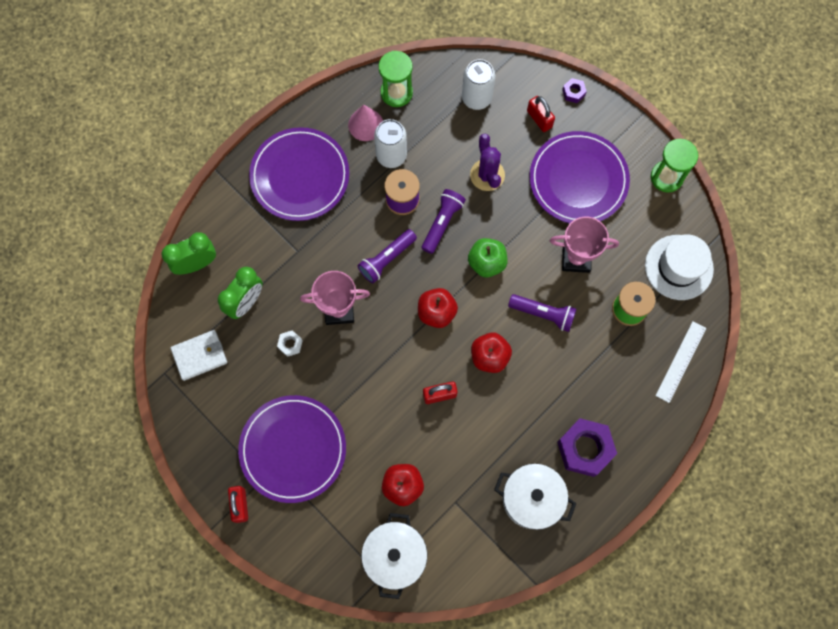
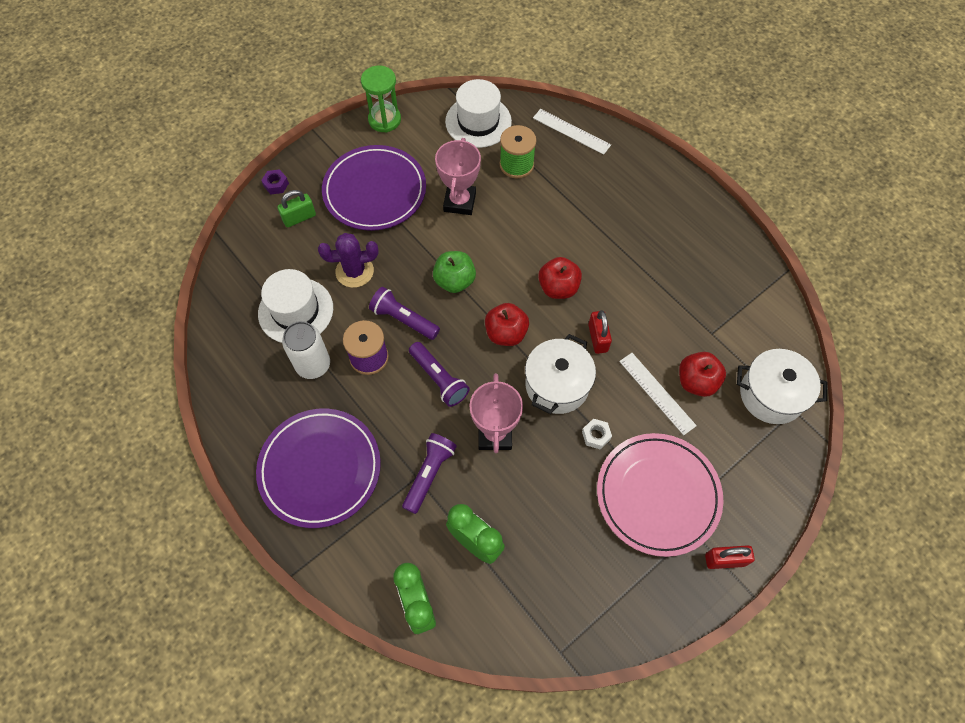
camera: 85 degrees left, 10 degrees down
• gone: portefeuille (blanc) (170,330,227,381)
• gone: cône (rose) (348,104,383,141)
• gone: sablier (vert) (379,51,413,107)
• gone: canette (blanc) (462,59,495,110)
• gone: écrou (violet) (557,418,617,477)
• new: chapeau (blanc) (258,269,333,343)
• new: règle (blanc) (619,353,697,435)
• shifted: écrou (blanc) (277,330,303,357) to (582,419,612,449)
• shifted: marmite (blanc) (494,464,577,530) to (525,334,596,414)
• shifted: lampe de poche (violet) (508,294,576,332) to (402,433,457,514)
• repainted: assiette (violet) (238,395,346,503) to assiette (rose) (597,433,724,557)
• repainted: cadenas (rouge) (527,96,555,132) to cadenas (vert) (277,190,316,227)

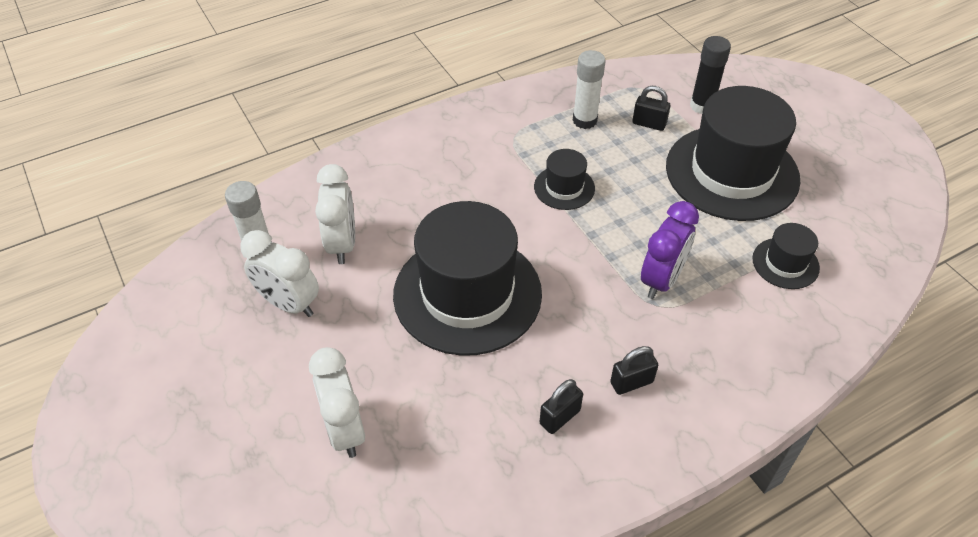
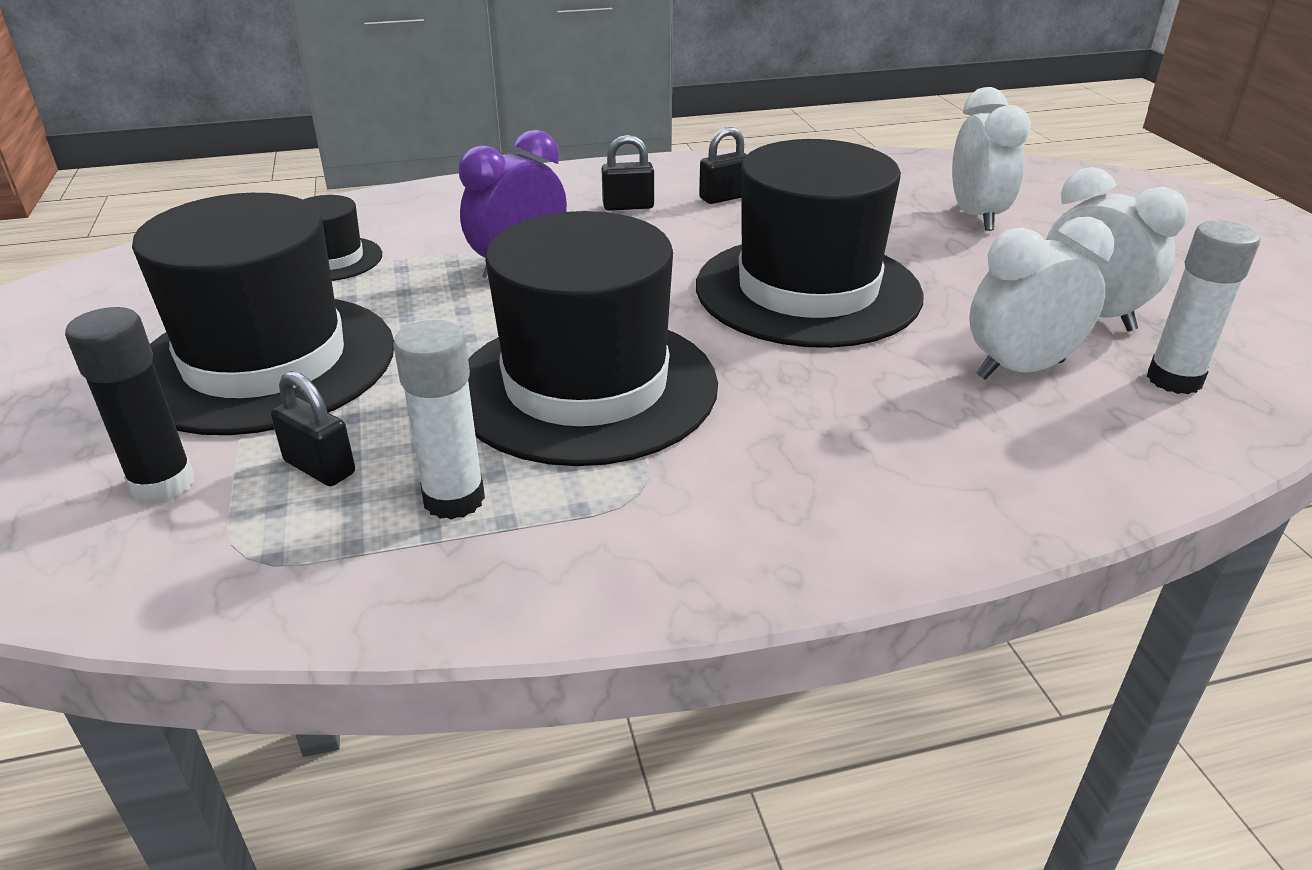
camera: 165 degrees left, 15 degrees down
• rotated: réveil (blanc) (315,164,355,264) = (969,217,1114,380) 60 degrees clockwise
• scaled: chapeau (noir) (534,149,595,210) = (468,211,718,466) x2.20

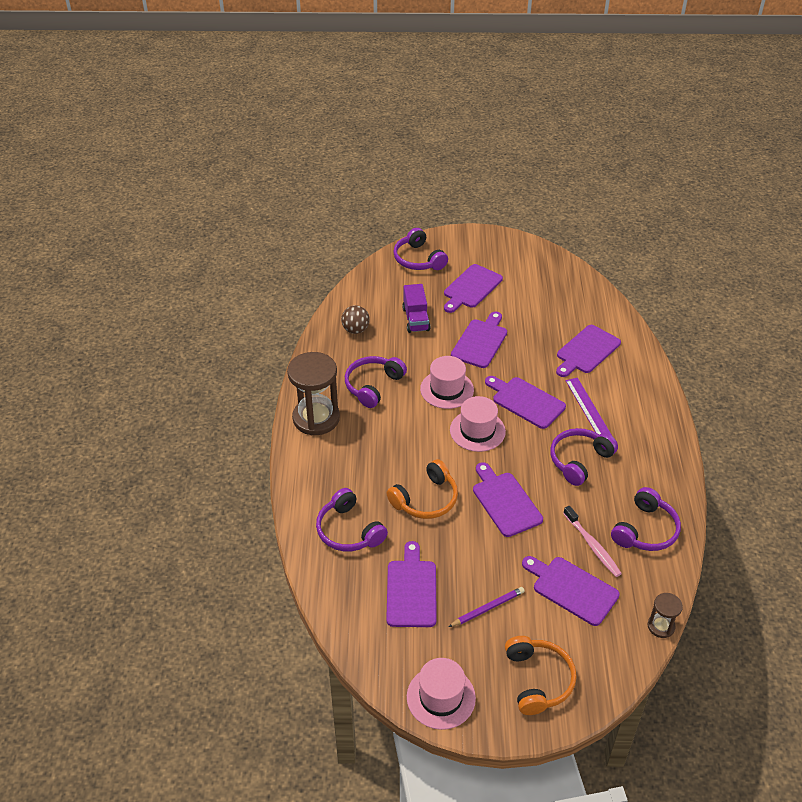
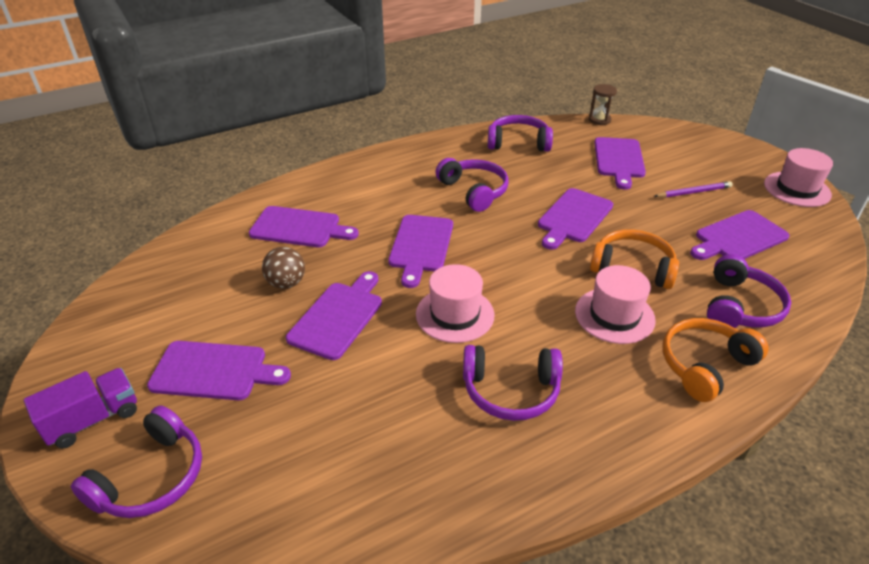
camera: 120 degrees left, 5 degrees down
• gone: sablier (marron) (287,352,340,435)
• gone: brosse à dents (rose) (563,506,622,577)
• gone: règle (violet) (566,378,612,436)
• shifted: balle (marron) (341,305,370,334) to (262,247,305,289)
• shifted: camion (violet) (402,284,430,333) to (24,368,137,448)
• shifted: chapeau (rose) (450,396,506,452) to (575,265,656,344)
• shifted: casque audio (orange) (505,636,577,715) to (663,318,769,402)
• rotated: crayon (violet) (448,587,525,627) = (654,181,733,198) 135 degrees clockwise
• rotated: planche à découper (violet) (451,311,507,368) = (286,271,382,360) 120 degrees clockwise
• rotated: casque audio (violet) (550,428,618,486) = (436,158,508,212) 135 degrees counterclockwise

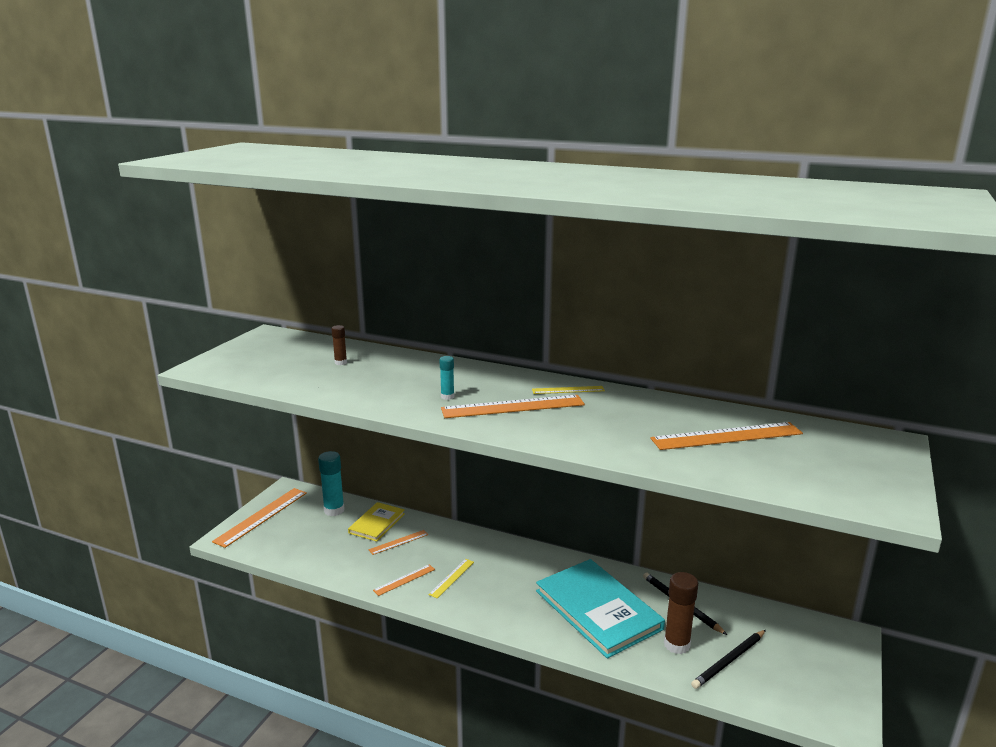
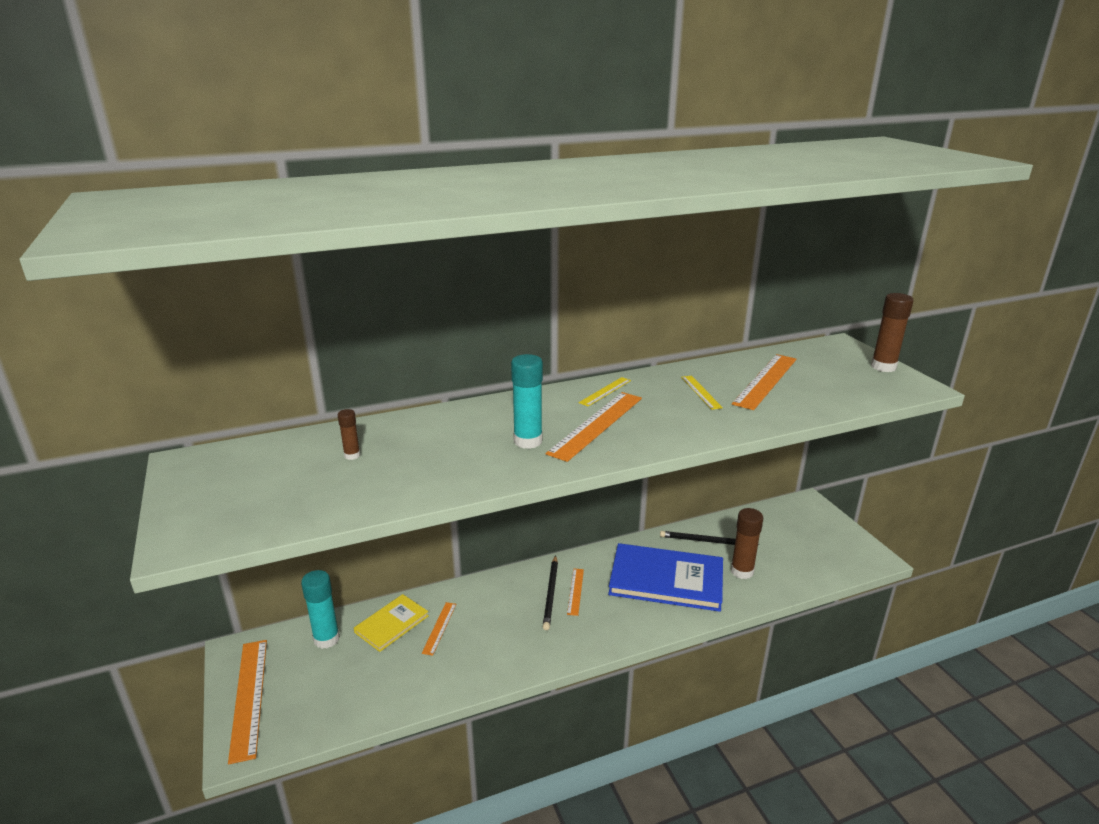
camera: 45 degrees left, 5 degrees up
• new: bâton de colle (marron) (871,293,914,372)
• shifted: règle (orange) (373,564,435,596) to (567,568,584,616)
• shifted: règle (jaune) (428,559,474,598) to (681,376,723,410)
• shifted: crayon (noir) (691,630,766,689) to (543,555,558,630)
• repainted: livre (turquoise) (536,559,665,658) to livre (bleu) (608,543,723,612)
• rotated: livre (jaune) (348,502,405,542) = (354,594,429,652) 60 degrees clockwise
• scaled: bâton de colle (turquoise) (439,356,454,400) = (511,354,543,449) x1.88

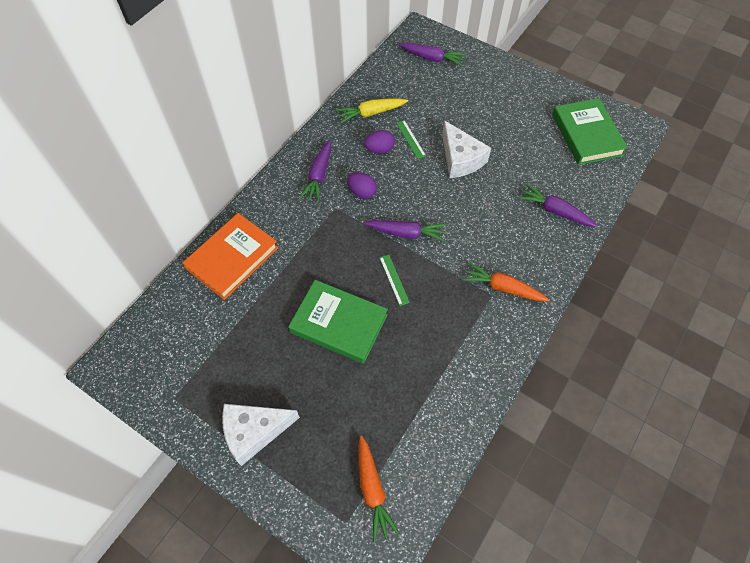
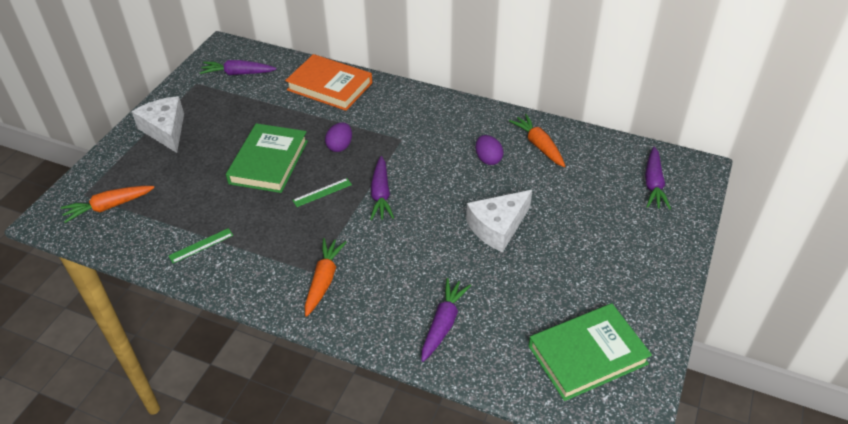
camera: 80 degrees right, 15 degrees down
• shifted: carotte (violet) (299,140,331,202) to (200,60,277,75)
• shifted: œuf (violet) (347,172,377,199) to (325,122,352,152)
• shifted: règle (vert) (396,120,426,159) to (169,228,233,263)
• repainted: carotte (jaune) (336,99,408,123) to carotte (orange) (509,114,565,167)

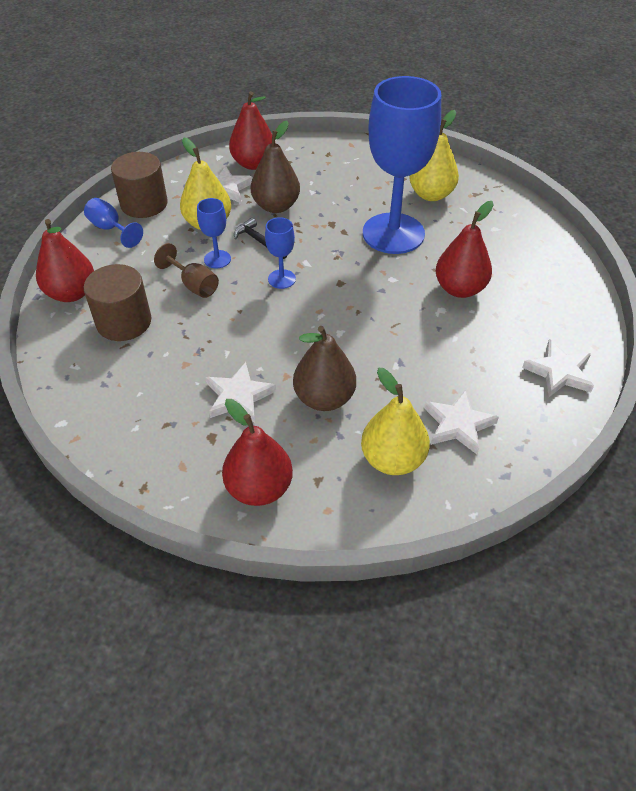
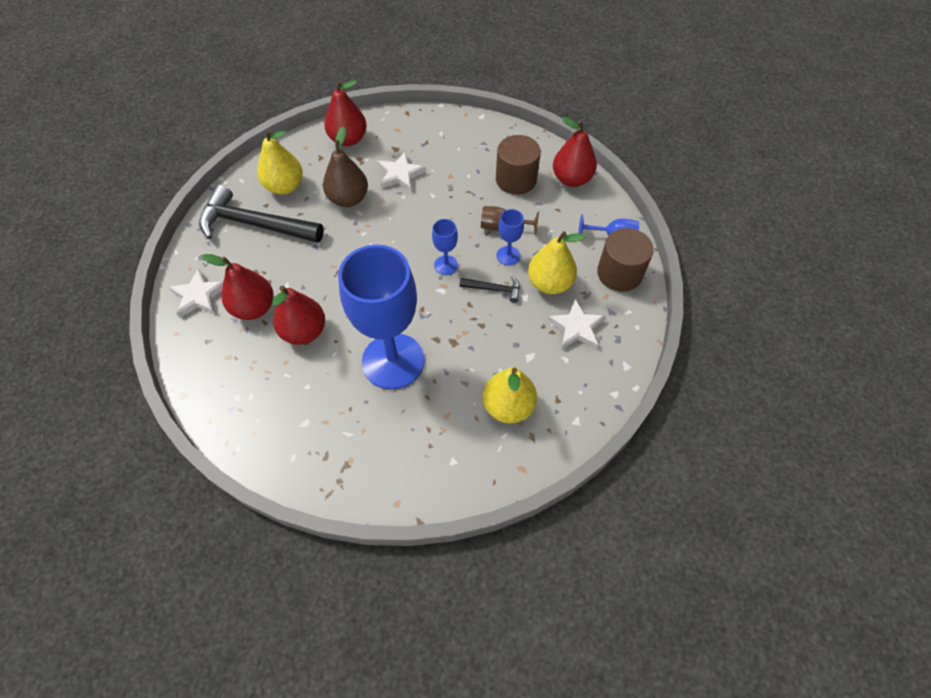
camera: 145 degrees right, 10 degrees up
• gone: poire (marron) (251,121,300,213)
• shifted: poire (rouge) (229,91,272,170) to (202,254,274,320)
• shifted: poire (jaune) (409,110,459,201) to (483,367,537,423)
• swapped: étoile (blanc) (424,389,499,454) to marteau (noir) (199,184,324,243)

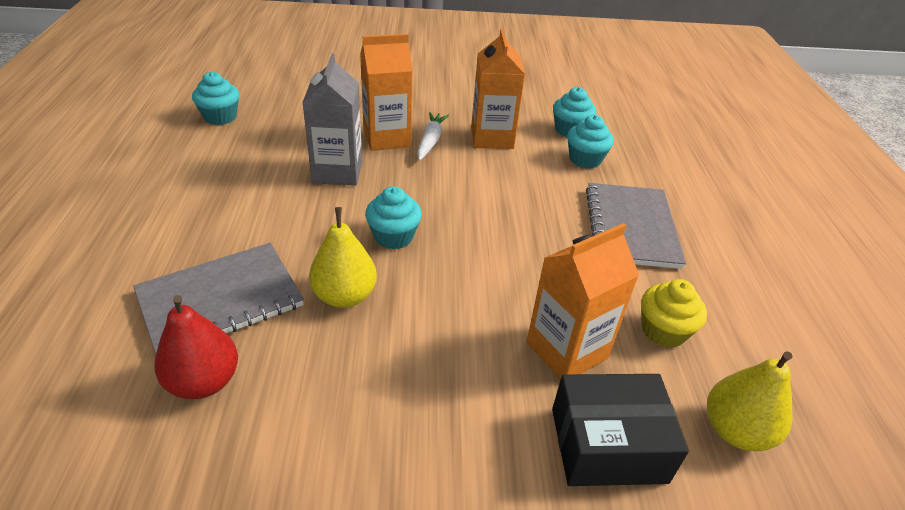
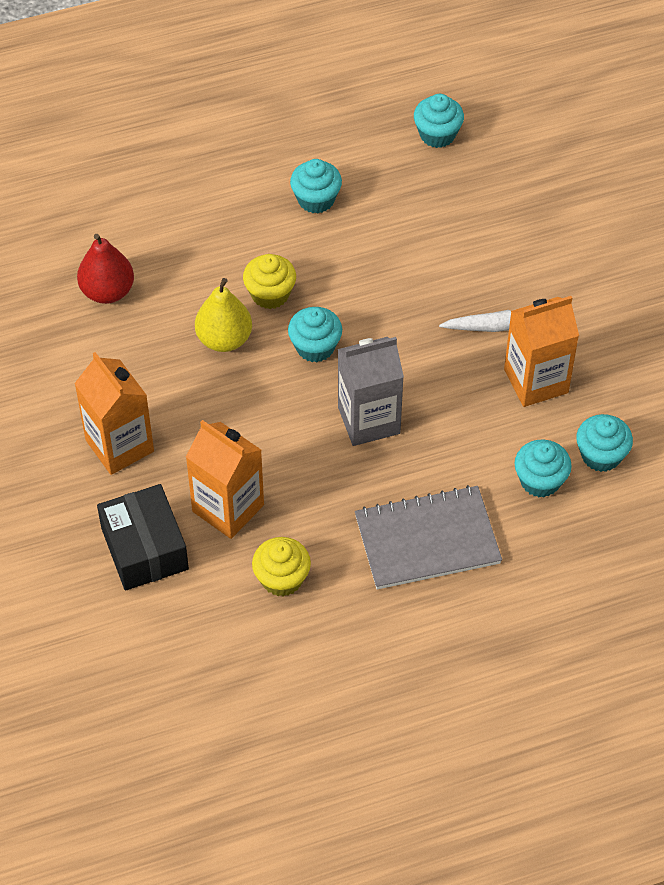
camera: 75 degrees right, 15 degrees up
• gone: carnet (gris) (133,243,304,353)
• gone: poire (jaune) (707,351,793,451)
• new: muffin (jaune) (243,254,296,309)
• new: muffin (turquoise) (290,159,342,214)
• shifted: brique de lait (gris) (302,53,362,186) to (338,337,404,446)
• shifted: brique de lait (orange) (360,34,413,151) to (74,352,154,475)

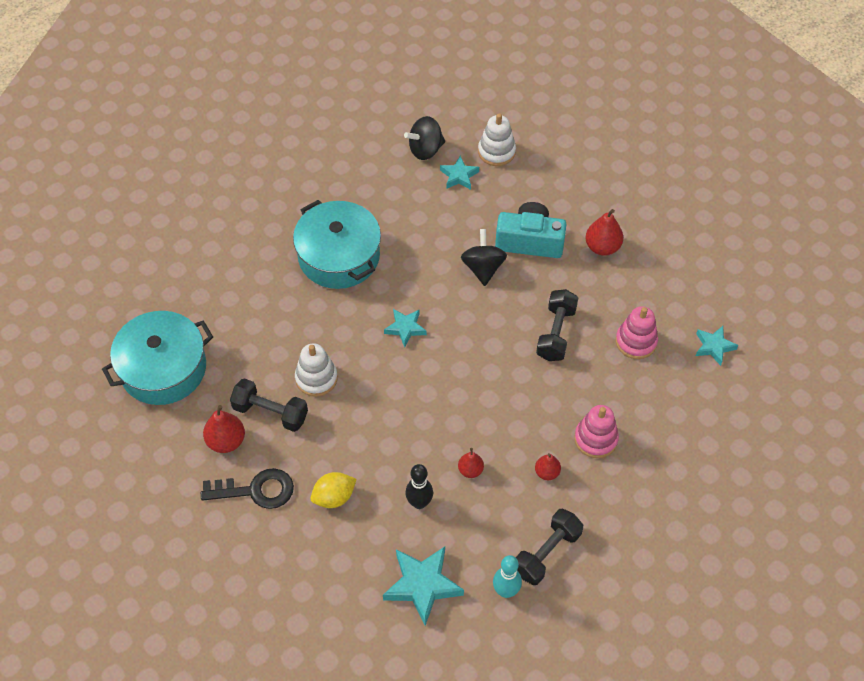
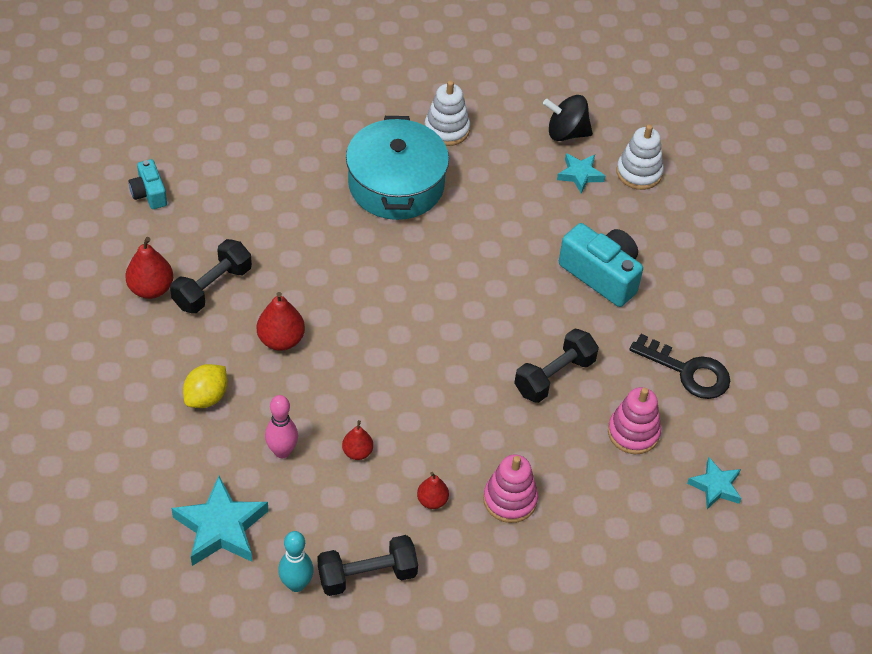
camera: 30 degrees right, 5 degrees down
• gone: étoile (turquoise) (384,309,427,347)
• gone: toupie (noir) (461,229,507,286)
• shifted: clé (noir) (201,468,294,509) to (629,334,730,399)
• shifted: jouet à empiler (blanc) (295,343,338,397) to (425,81,470,146)
• shifted: poire (rouge) (585,209,623,256) to (257,292,305,351)
• swapped: marmite (turquoise) (102,311,213,405) to appareil photo (turquoise) (129,159,167,209)
• repainted: quille (noir) (405,464,433,509) to quille (rose) (265,395,298,458)
• rotated: haltère (noir) (230,378,308,432) = (170,239,252,314) 75 degrees clockwise
• rotated: citron (jaune) (311,472,357,508) = (183,364,227,408) 60 degrees counterclockwise

